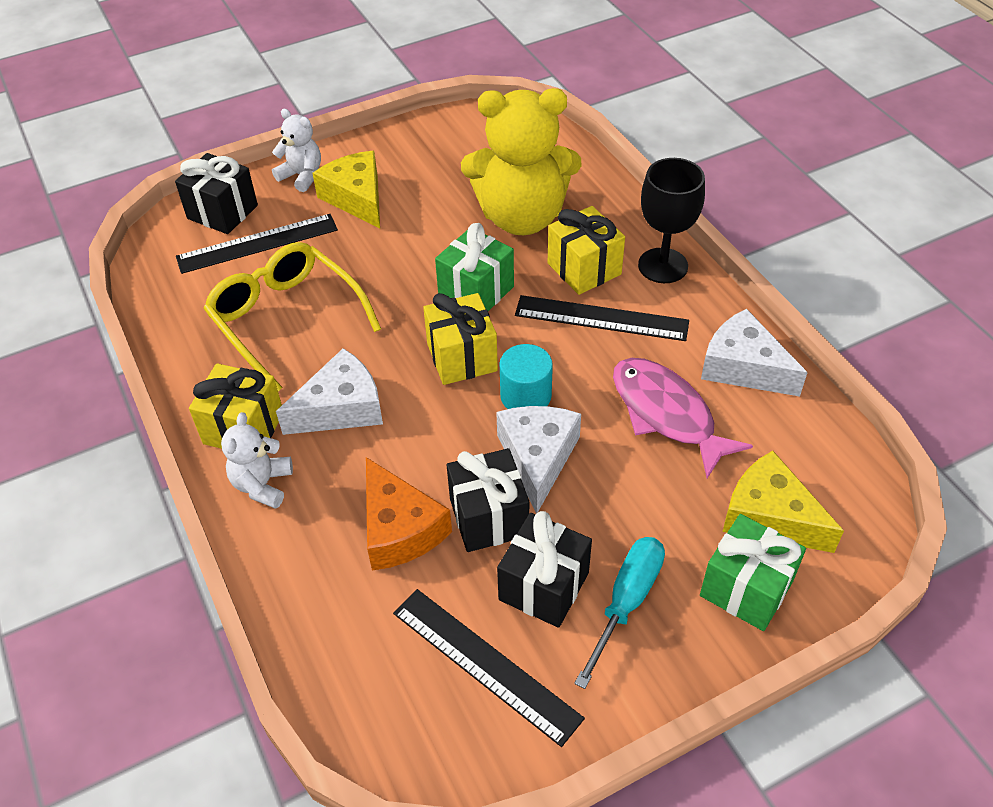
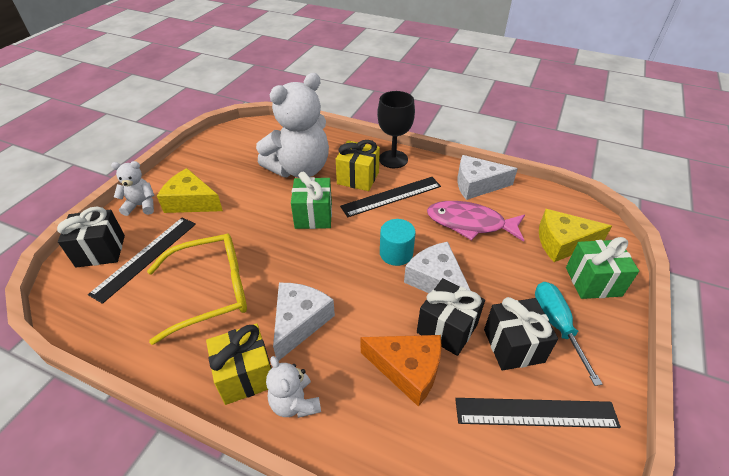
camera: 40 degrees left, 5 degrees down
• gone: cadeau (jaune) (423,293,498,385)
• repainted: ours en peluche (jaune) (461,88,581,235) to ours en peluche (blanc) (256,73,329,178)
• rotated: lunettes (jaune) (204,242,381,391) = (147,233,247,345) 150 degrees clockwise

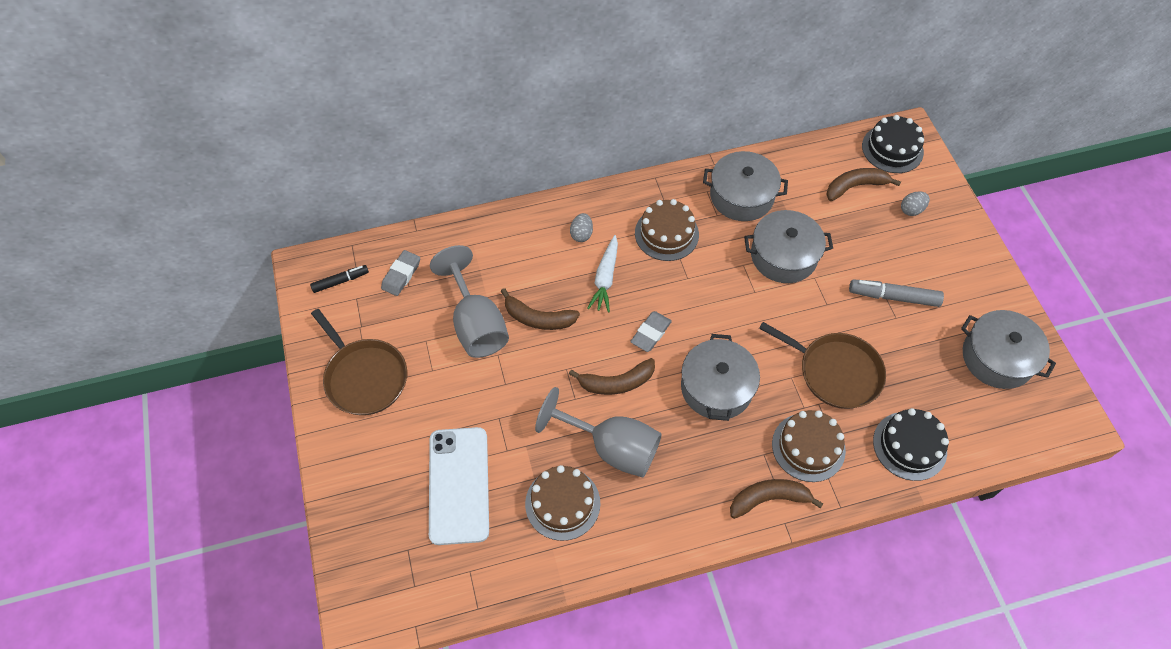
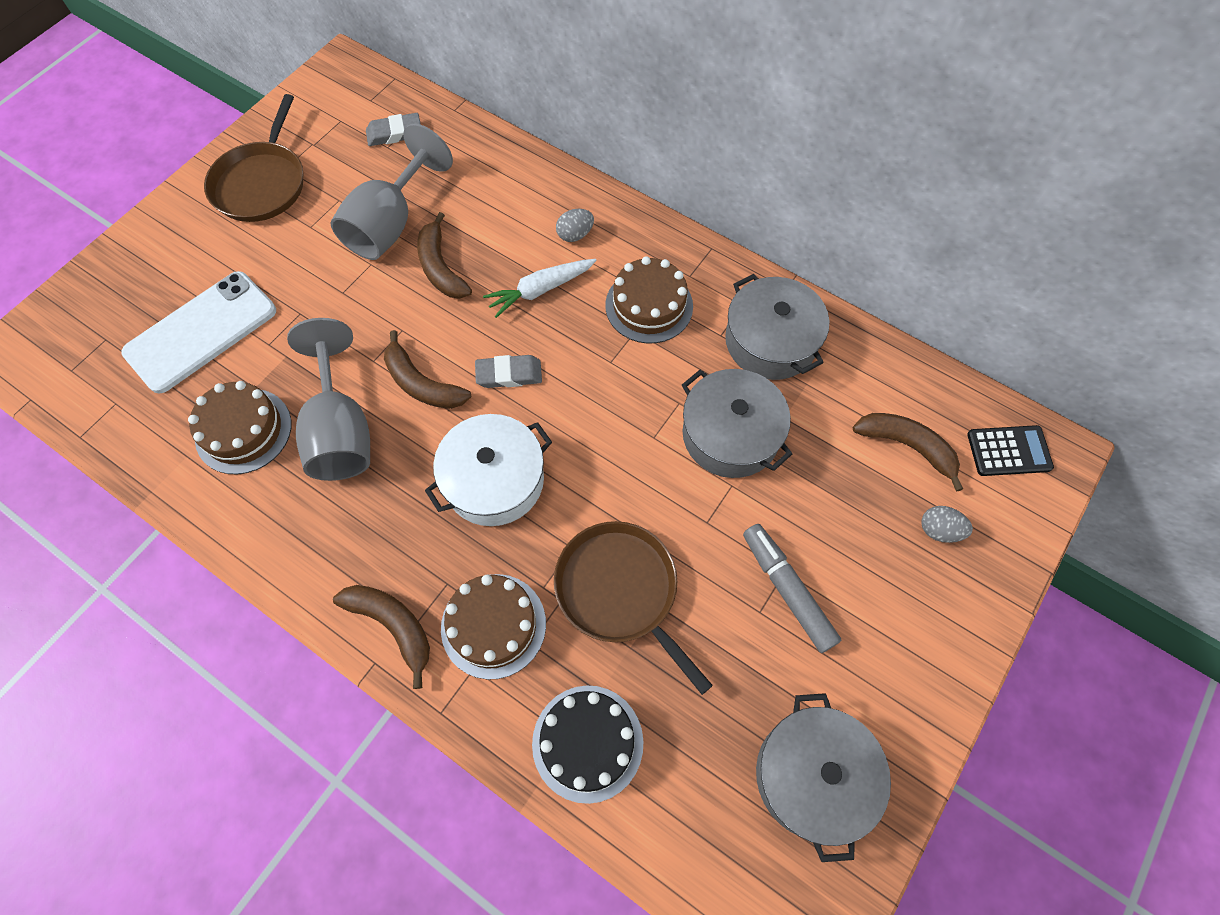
camera: 50 degrees right, 5 degrees up
• gone: feutre (noir) (310,265,369,293)
• swapped: gâteau (noir) (862,115,924,173) to calculatrice (noir) (967,425,1054,476)
• repainted: marmite (gris) (681,334,760,421) to marmite (blanc) (425,414,552,526)
• rotated: poêle (marron) (759,322,886,409) = (554,521,713,695) 150 degrees clockwise

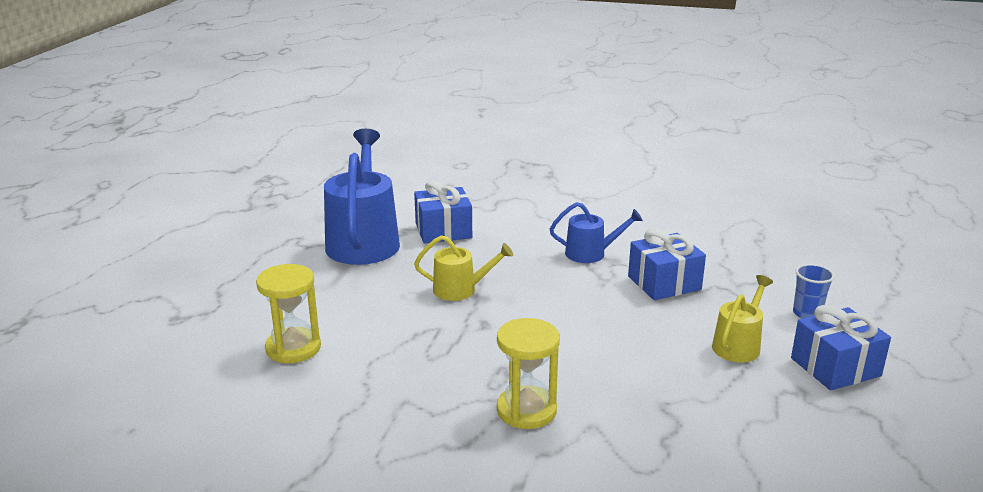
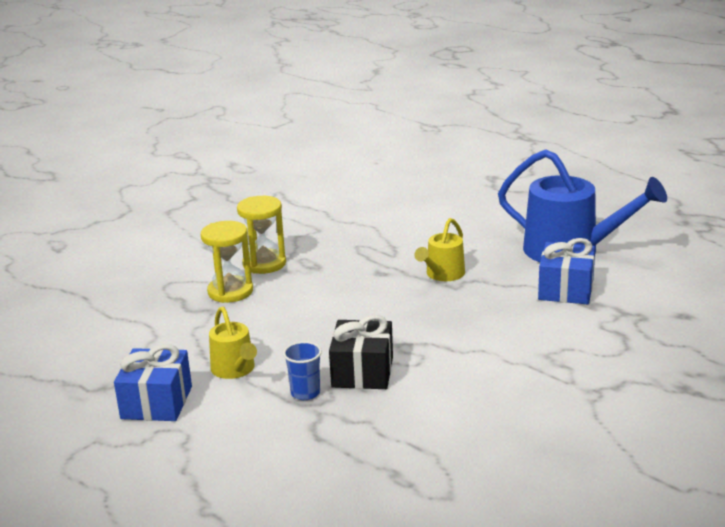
camera: 120 degrees right, 0 degrees up
• gone: arrosoir (bleu) (550,202,643,263)
• shifted: sablier (jaune) (256,264,321,363) to (201,221,253,303)
• shifted: gobelet (bleu) (793,264,835,318) to (283,341,322,400)
• repainted: cadeau (bleu) (628,228,706,300) to cadeau (noir) (329,315,393,389)

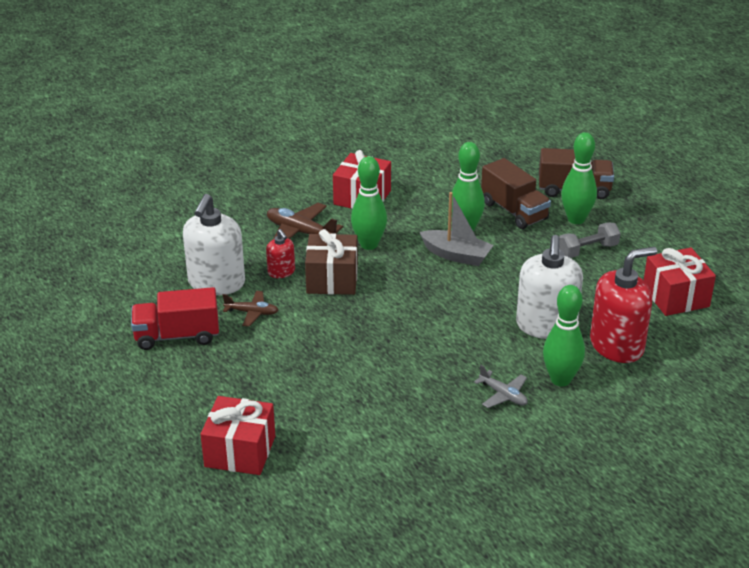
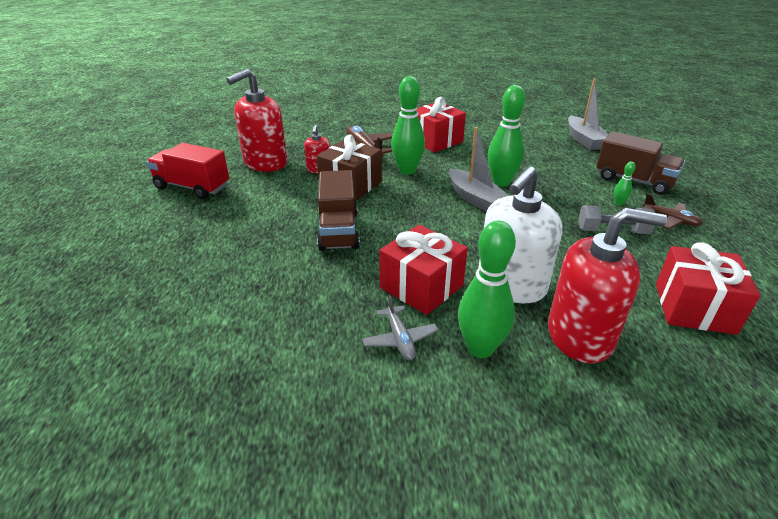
camera: 30 degrees right, 0 degrees up
• new: bateau (gris) (568,78,608,150)
• shifted: cadeau (rouge) (201,396,275,475) to (379,225,468,315)
• shifted: avion (marron) (223,291,278,327) to (643,193,703,229)
• shifted: camion (marron) (481,158,551,229) to (317,170,360,251)
• repainted: distributeur de savon (blanc) (183,194,245,295) to distributeur de savon (rouge) (226,69,287,172)
• scaled: quille (vert) (561,132,597,224) = (614,162,636,205) x0.44

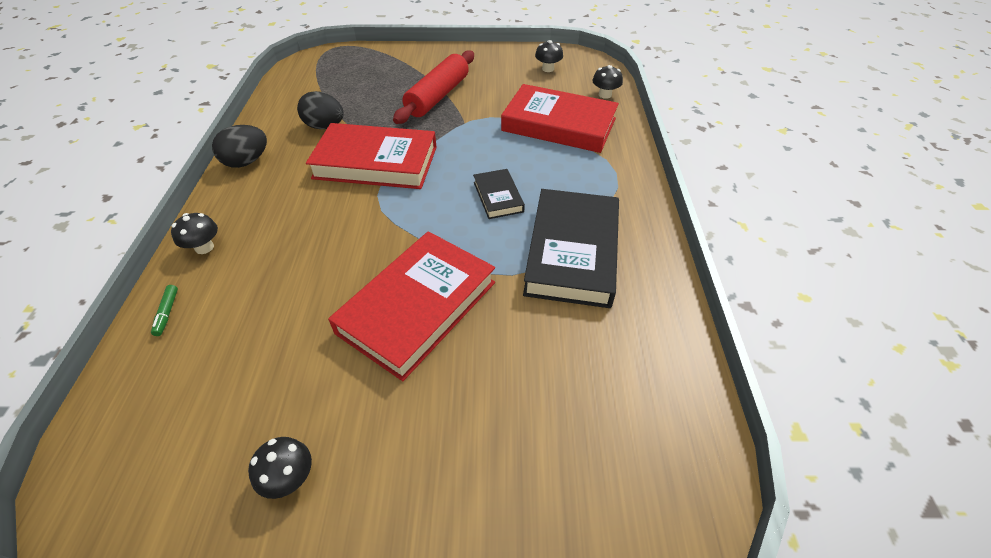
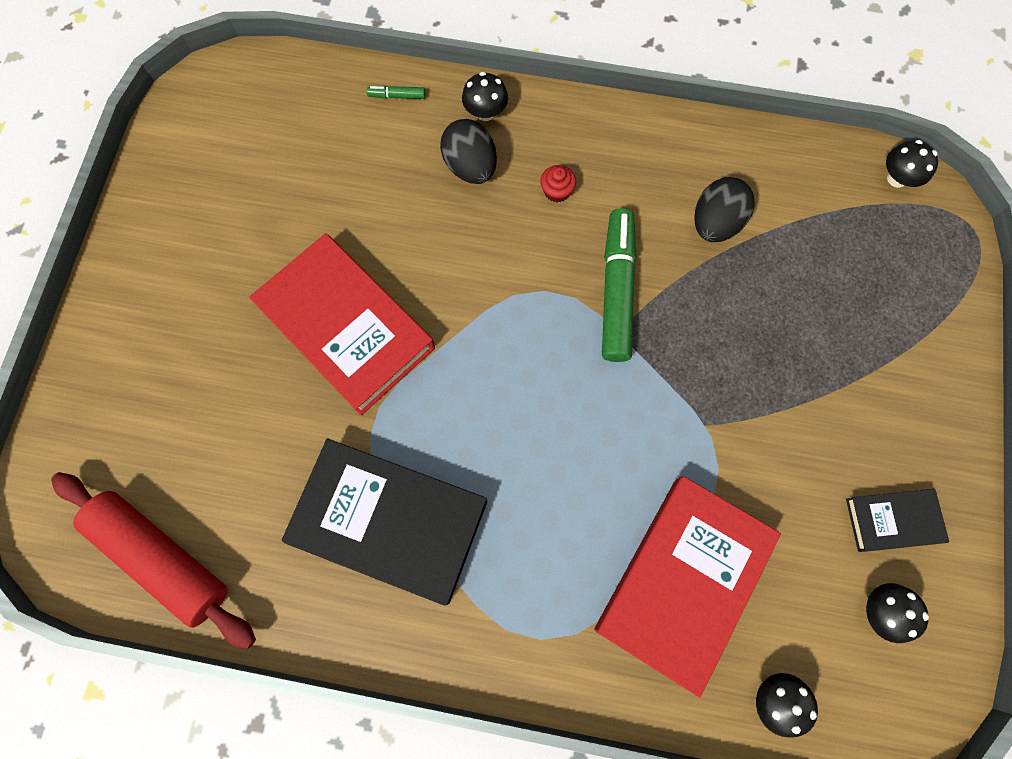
camera: 100 degrees right, 25 degrees up
• new: muffin (rouge) (540,165,576,203)
• shifted: œuf (noir) (212,125,267,168) to (440,119,497,184)
• shifted: champignon (noir) (248,437,312,499) to (886,140,938,188)
• shifted: rouleau à pâtisserie (rouge) (393,51,474,124) to (51,472,256,649)
• shifted: livre (noir) (473,169,525,219) to (846,489,949,552)
• swapped: livre (rouge) (306,123,437,189) to feutre (vert) (602,208,637,362)

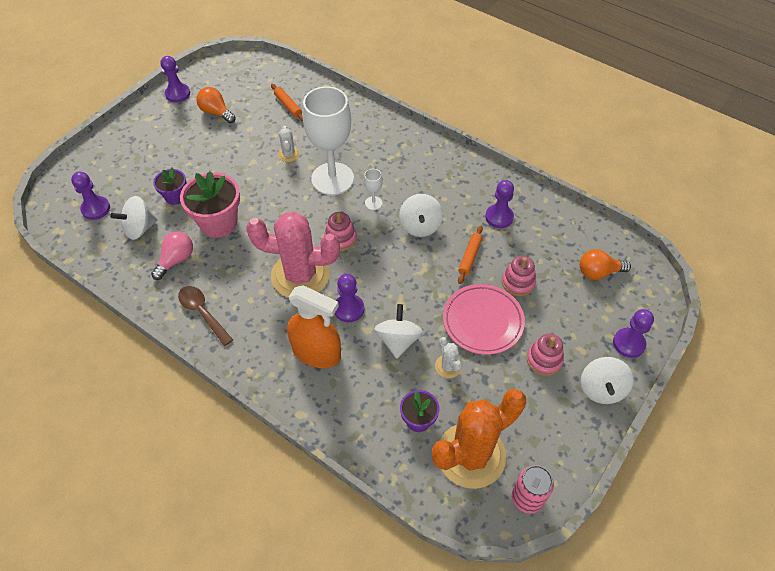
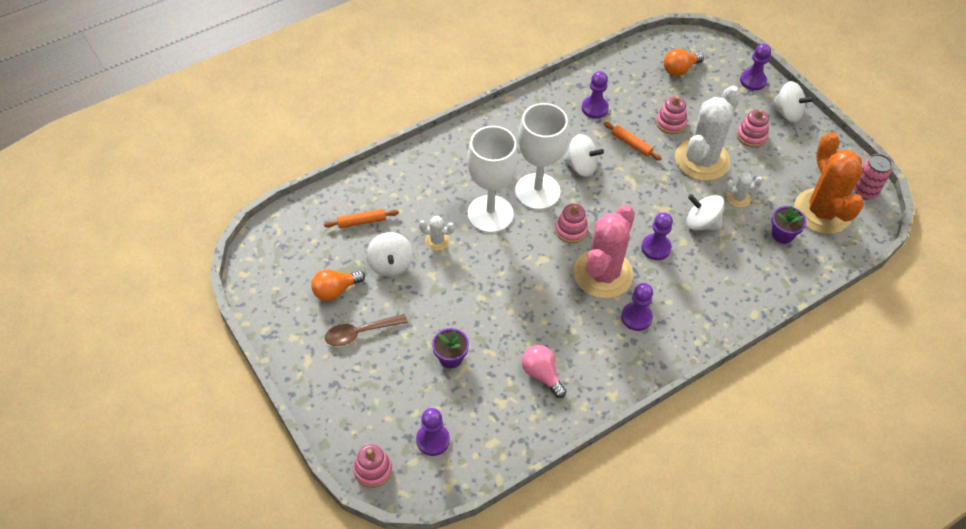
camera: 70 degrees left, 0 degrees up
• gone: pot de fleurs (rose) (180,171,240,238)
• gone: vaporisateur (orange) (287,285,341,368)
• new: jouet à empiler (rose) (353,444,392,488)
• shifted: toupie (blanc) (110,196,158,240) to (367,232,413,277)
• shifted: pion (violet) (161,56,190,103) to (621,283,653,331)
• shifted: cuillère (marron) (178,286,233,346) to (325,314,408,346)
• swapped: assiette (rose) (443,284,525,355) to cactus (blanc) (675,85,741,181)
• rotated: ampoule (orange) (580,249,631,280) = (664,49,704,76) 45 degrees clockwise
• scaled: verre à pied (blanc) (364,169,383,210) = (515,103,568,210) x2.48

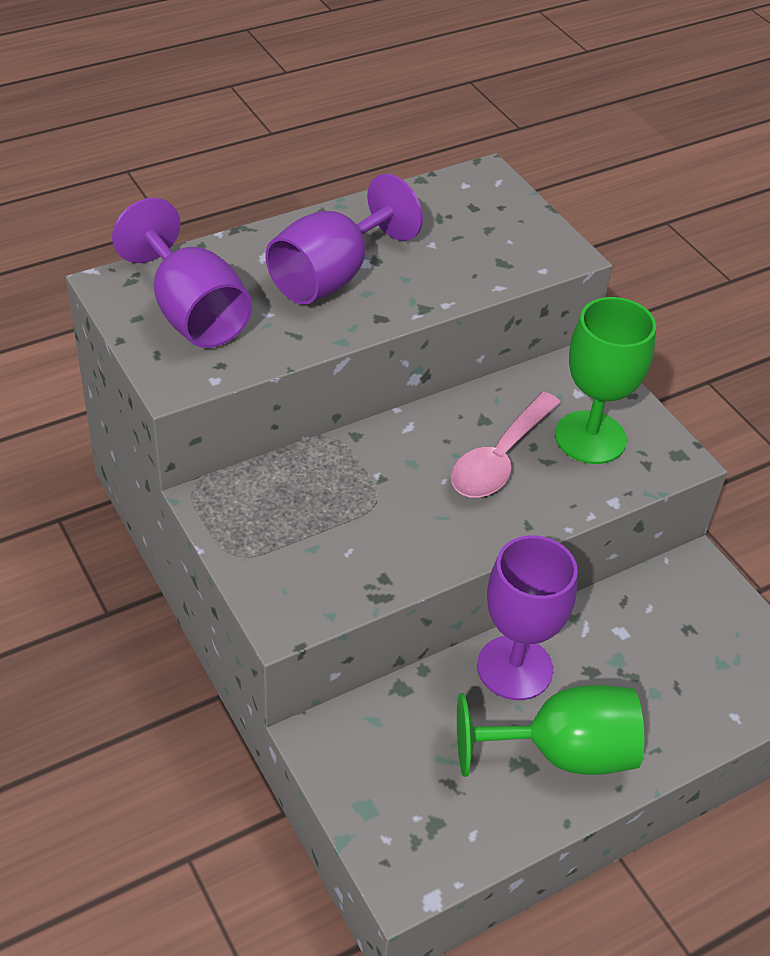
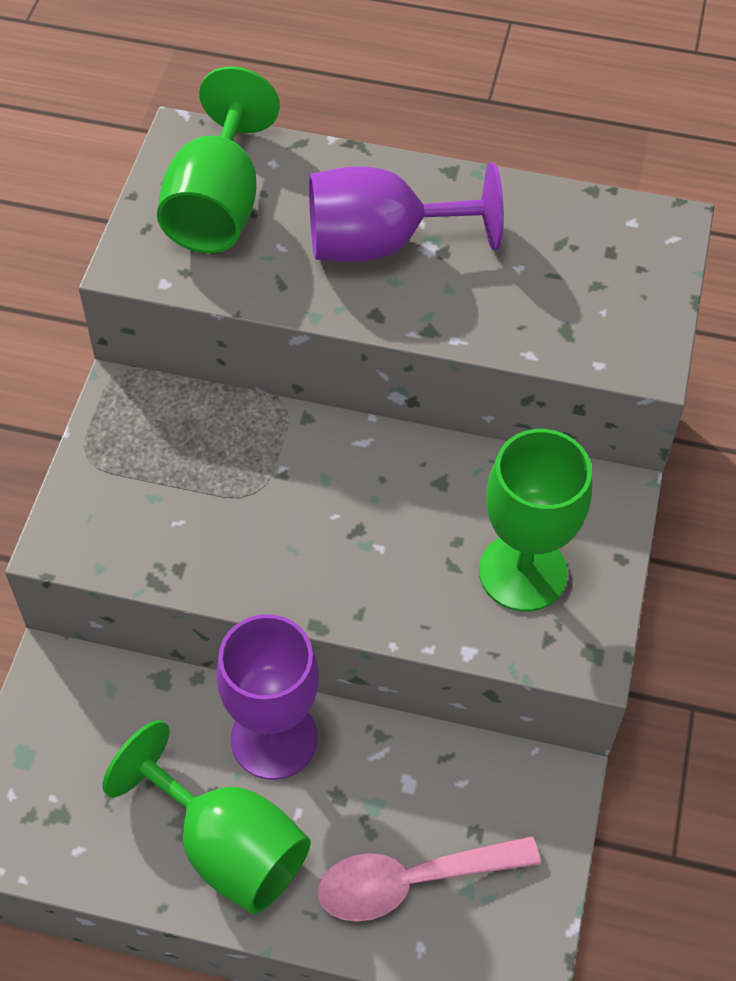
camera: 45 degrees right, 10 degrees up
• shifted: cuillère (rose) (451,392,561,498) to (318,836,541,921)
• repainted: verre à pied (violet) (112,198,252,348) to verre à pied (vert) (157,66,280,253)

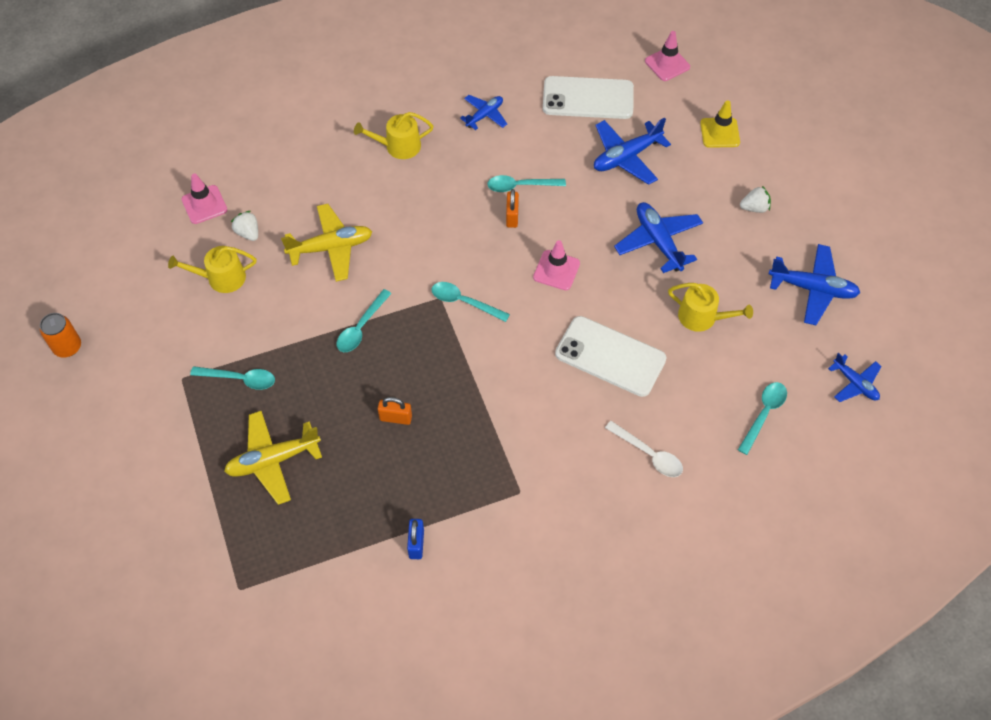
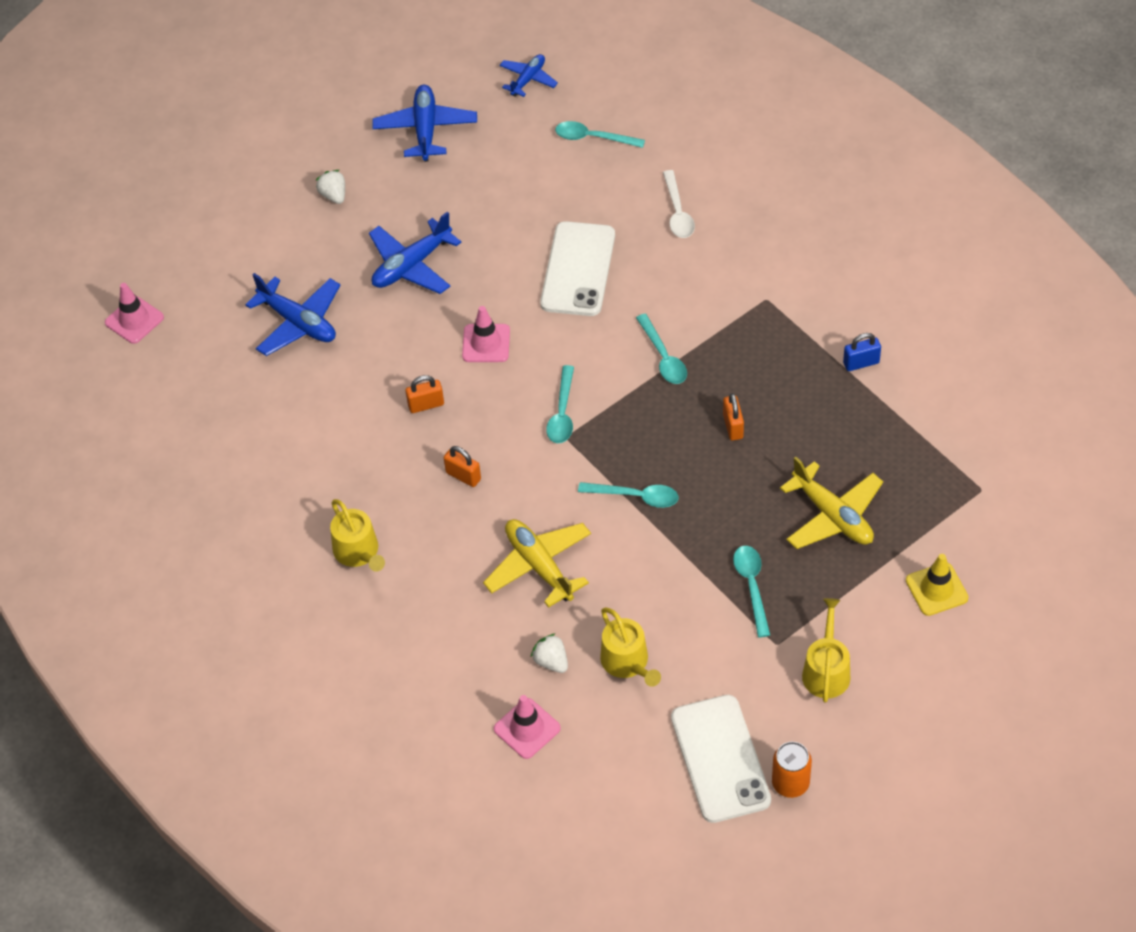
camera: 105 degrees left, 5 degrees down
• gone: avion (bleu) (460,95,507,130)
• new: cadenas (orange) (444,446,481,487)
• shifted: cuillère (turquoise) (487,175,566,192) to (636,314,687,384)
• shifted: téléphone (blanc) (543,76,634,119) to (671,695,771,823)
• shifted: arrosoir (jaune) (668,283,753,332) to (802,598,850,702)
• shifted: cône de chantier (jaune) (700,100,740,148) to (906,554,968,616)
• rotated: fraise (blanc) (231,211,258,241) = (531,633,568,673) 105 degrees clockwise
• rotated: cuillère (blanc) (605,421,683,477) = (663,170,695,238) 150 degrees clockwise

